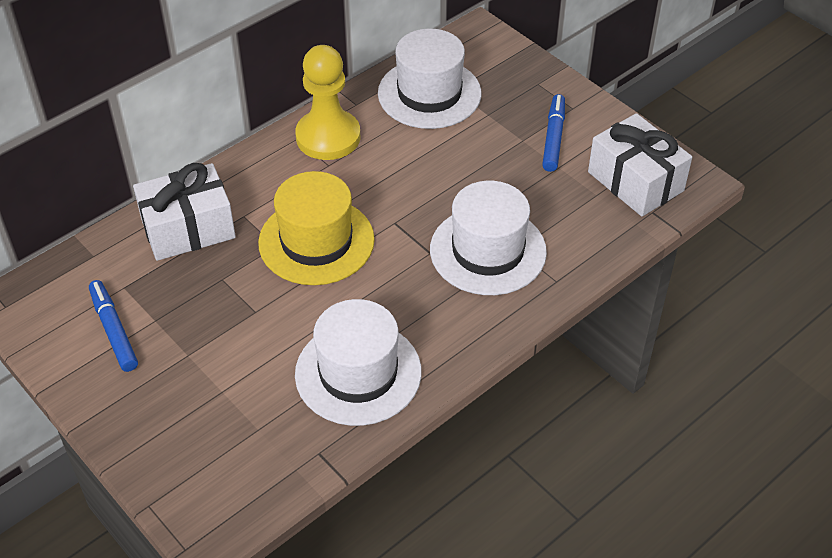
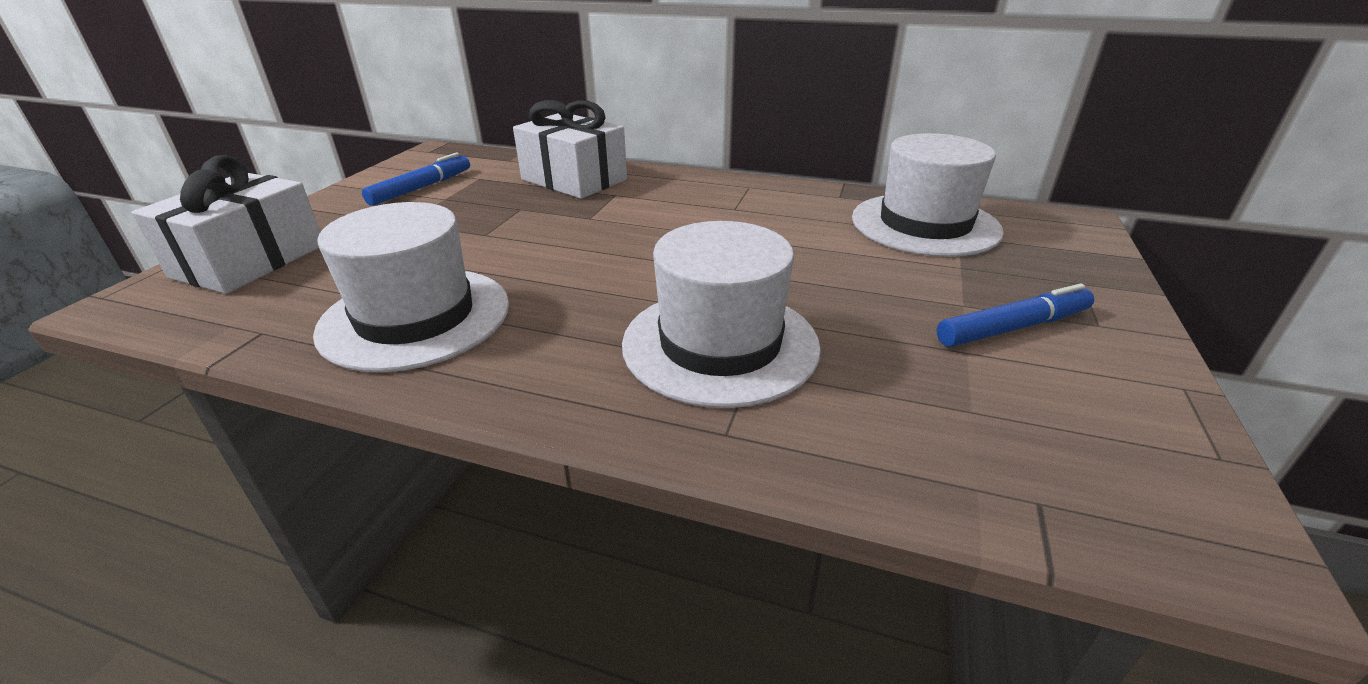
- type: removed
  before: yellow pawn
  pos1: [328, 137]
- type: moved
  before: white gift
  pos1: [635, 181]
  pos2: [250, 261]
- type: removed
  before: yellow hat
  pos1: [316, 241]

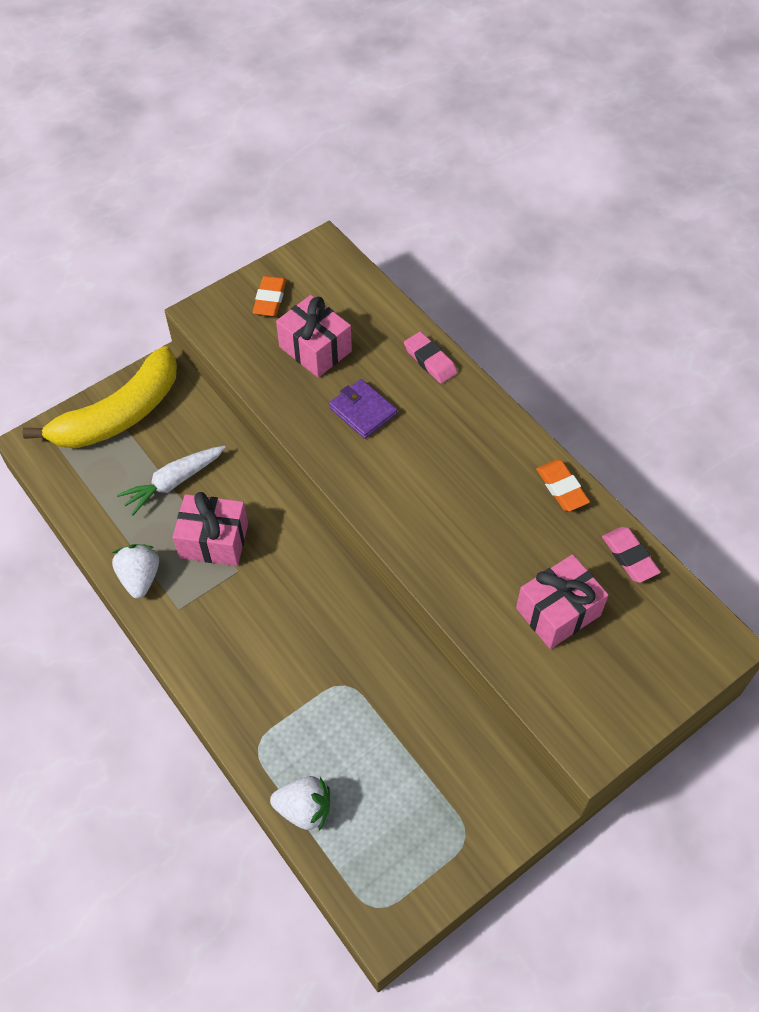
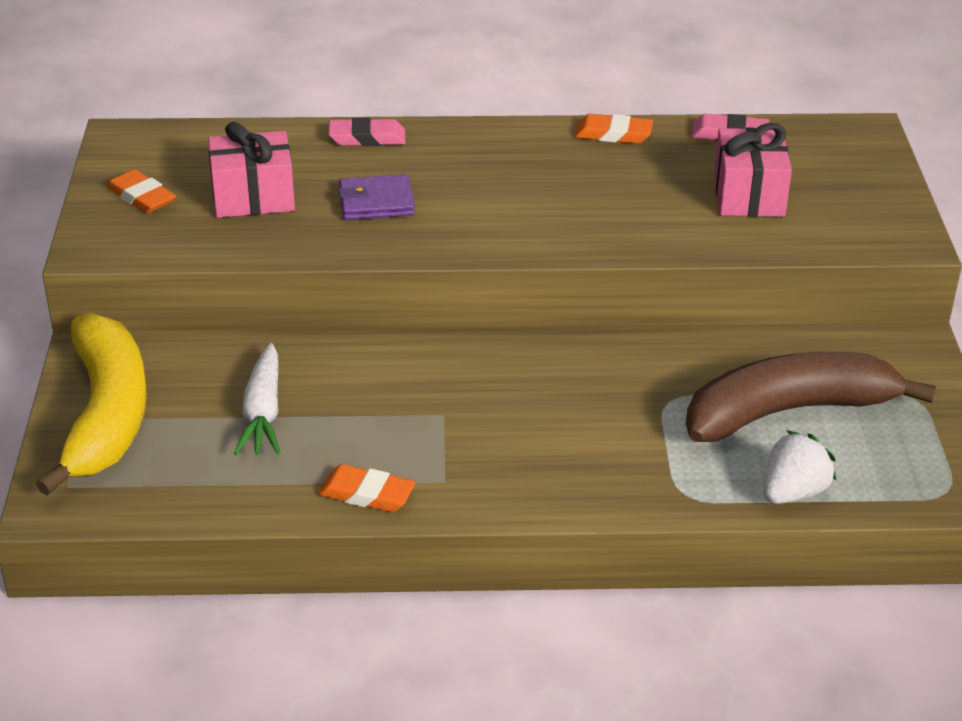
- type: removed
  before: pink gift
  pos1: [214, 540]
- type: replaced
  before: white strawberry
  after: orange eraser
  pos1: [140, 578]
  pos2: [366, 494]
- type: added
  after: brown banana
  pos2: [788, 411]

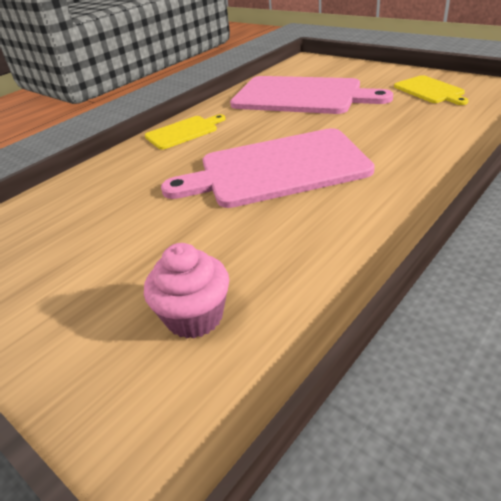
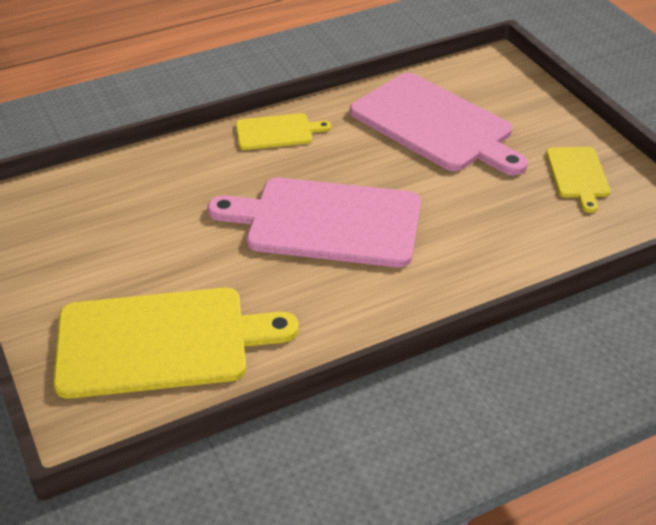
- type: replaced
  before: pink cupcake
  after: yellow cutting board
  pos1: [194, 317]
  pos2: [161, 342]

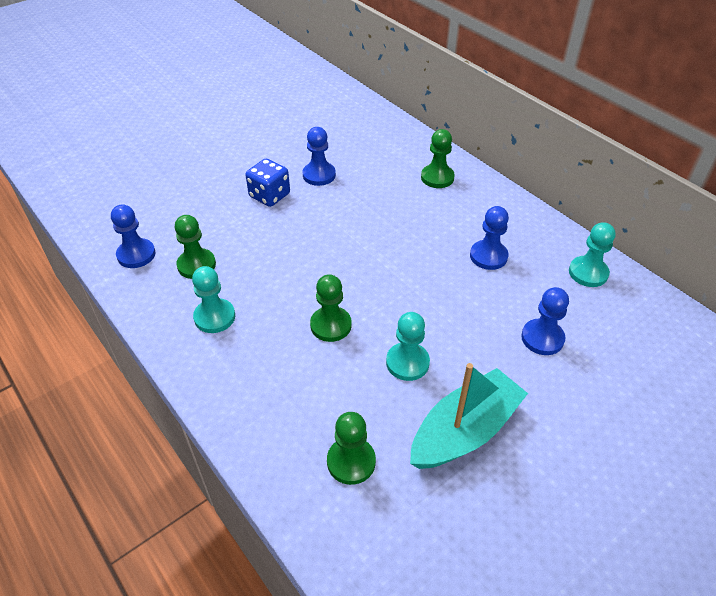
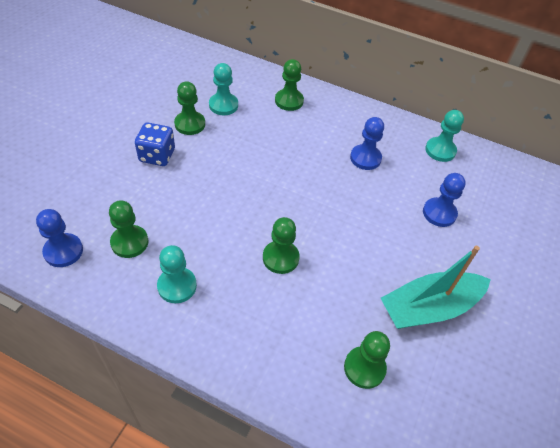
- type: recoloured
  before: blue pawn
  after: green pawn
  pos1: [319, 175]
  pos2: [190, 124]
- type: moved
  before: turquoise pawn
  pos1: [407, 363]
  pos2: [223, 105]
- type: turned
  before: turquoise boat
  pos1: [464, 431]
  pos2: [429, 308]
  turn: -135

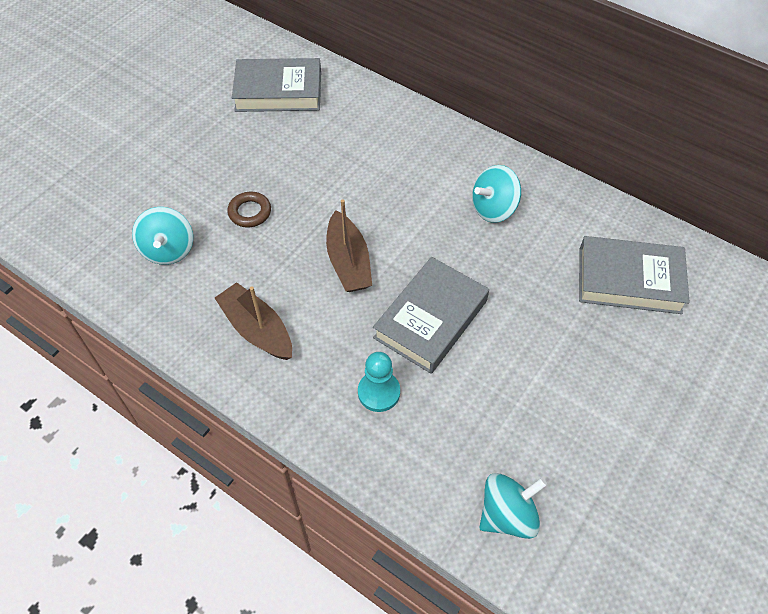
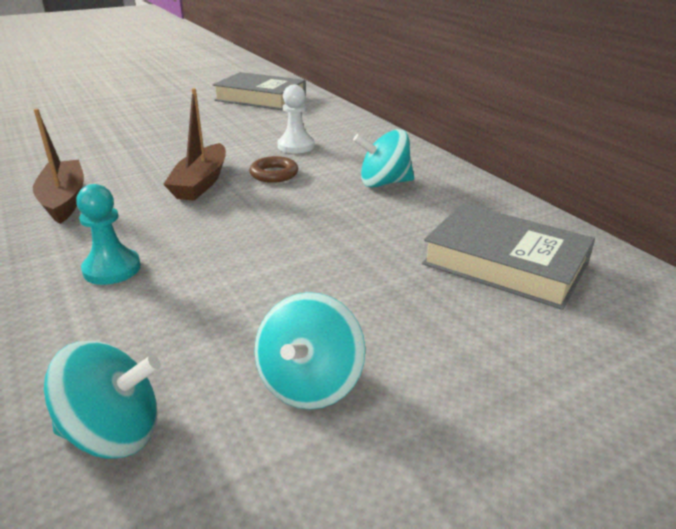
- type: moved
  before: brown ring
  pos1: [250, 212]
  pos2: [274, 174]
- type: moved
  before: turquoise spinning top
  pos1: [168, 250]
  pos2: [310, 384]
- type: removed
  before: grey book
  pos1: [431, 319]
- type: added
  after: white pawn
  pos2: [296, 146]

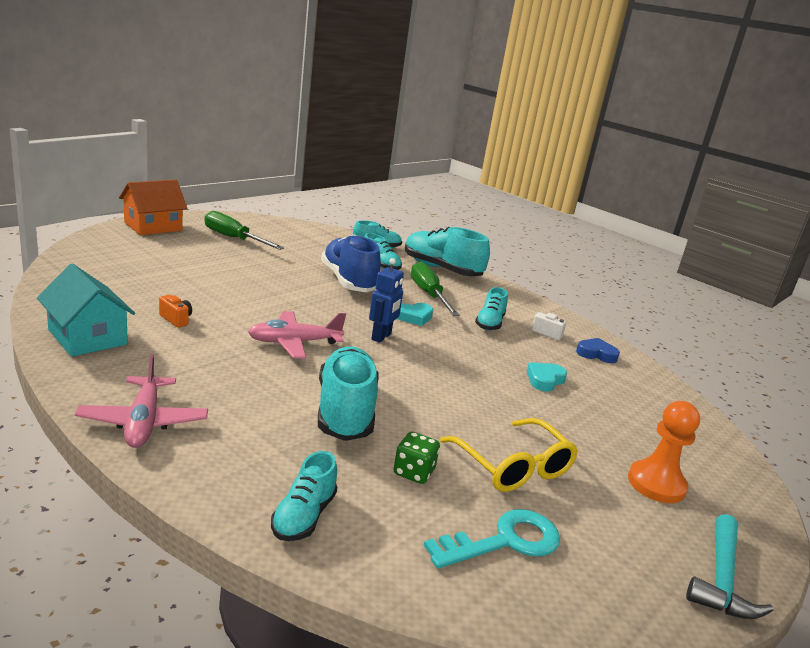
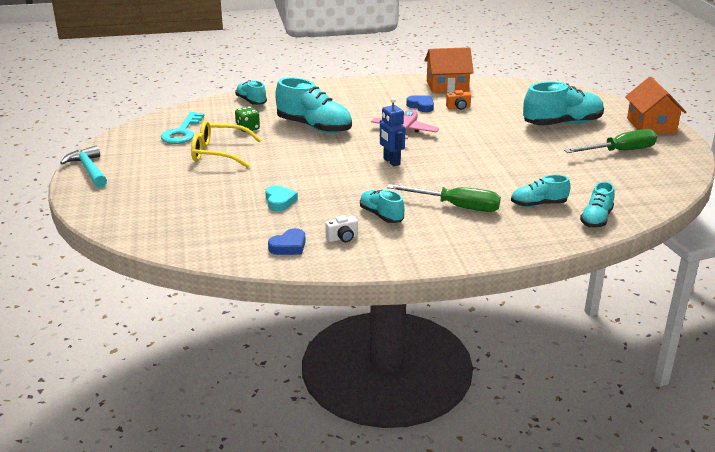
- type: moved
  before: turquoise shoe
  pos1: [441, 269]
  pos2: [562, 124]
- type: removed
  before: blue shoe
  pos1: [348, 281]
- type: recoloured
  before: turquoise house
  after: orange house
  pos1: [87, 337]
  pos2: [447, 86]
- type: removed
  before: turquoise heart
  pos1: [414, 317]
- type: removed
  before: pink plane
  pos1: [143, 422]
- type: removed
  before: orange pawn
  pos1: [656, 484]
- type: added
  after: blue heart
  pos2: [421, 106]

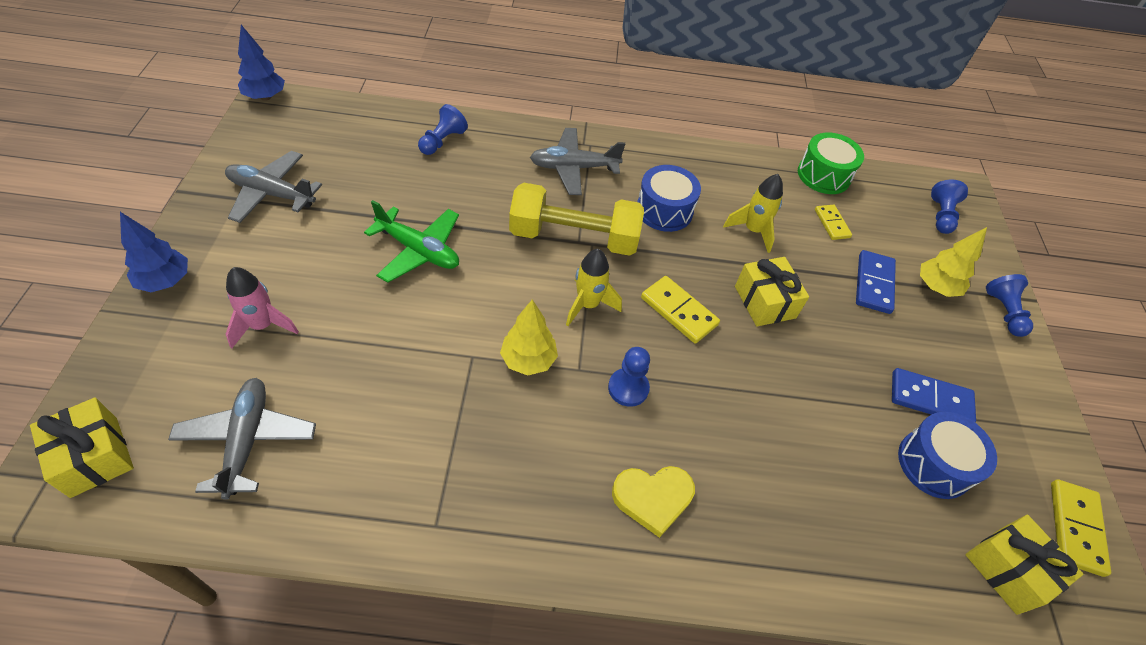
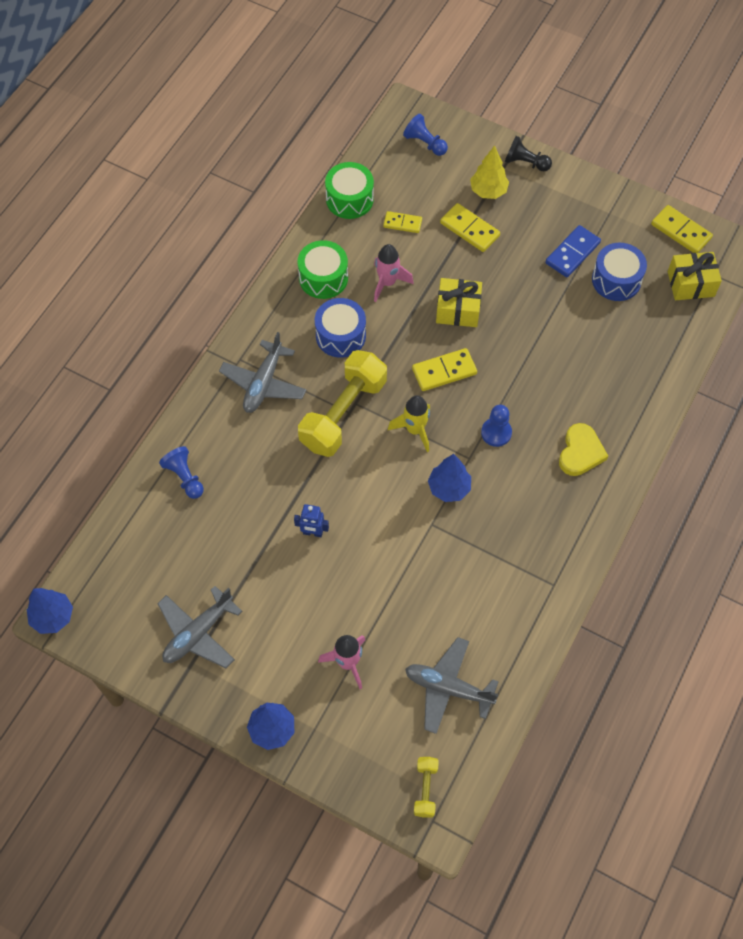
- type: recoloured
  before: yellow rocket
  after: pink rocket
  pos1: [752, 231]
  pos2: [387, 283]
- type: replaced
  before: green plane
  after: blue robot
  pos1: [418, 251]
  pos2: [312, 533]
- type: recoloured
  before: blue domino
  after: yellow domino
  pos1: [873, 284]
  pos2: [469, 229]
- type: recoloured
  before: blue pawn
  after: black pawn
  pos1: [1003, 312]
  pos2: [525, 163]
- type: recoloured
  before: yellow tree
  after: blue tree
  pos1: [528, 360]
  pos2: [449, 488]
- type: replaced
  before: yellow gift
  after: yellow dumbbell
  pos1: [94, 456]
  pos2: [425, 789]
- type: added
  after: green drum
  pos2: [323, 278]

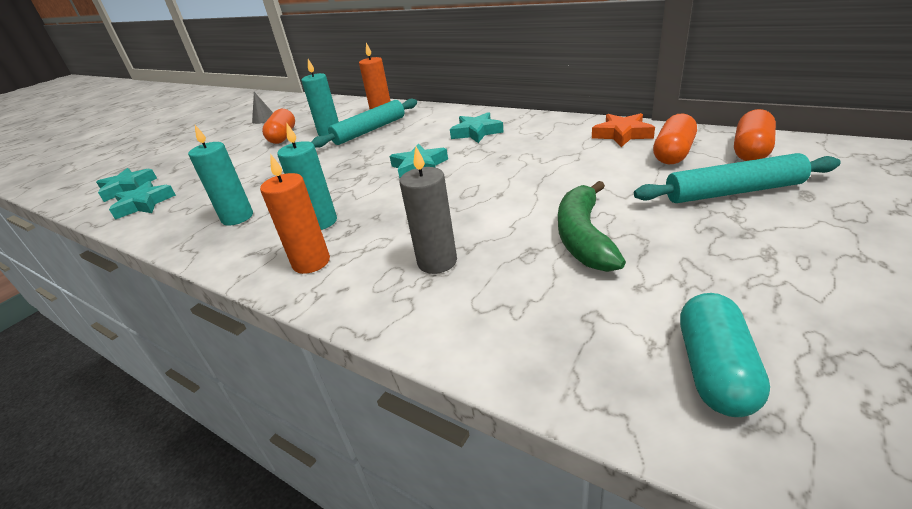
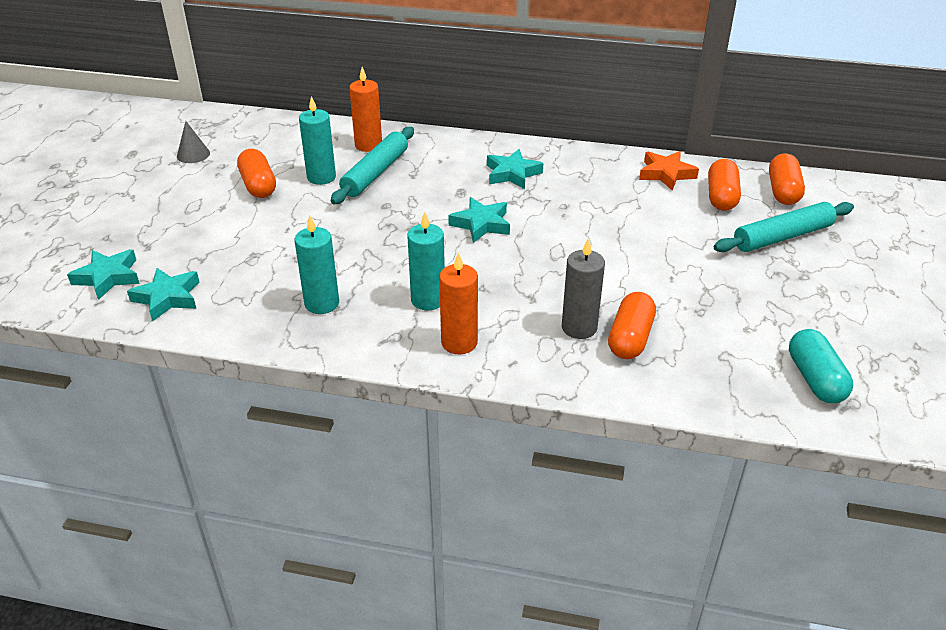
- type: removed
  before: green banana
  pos1: [583, 237]
- type: added
  after: orange capsule
  pos2: [630, 338]

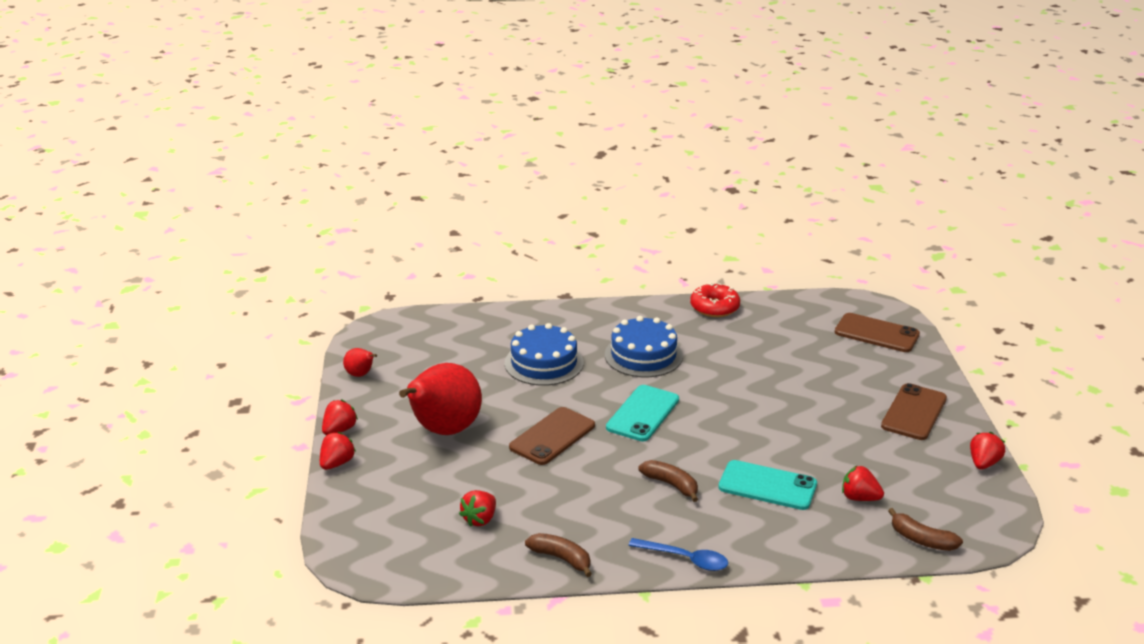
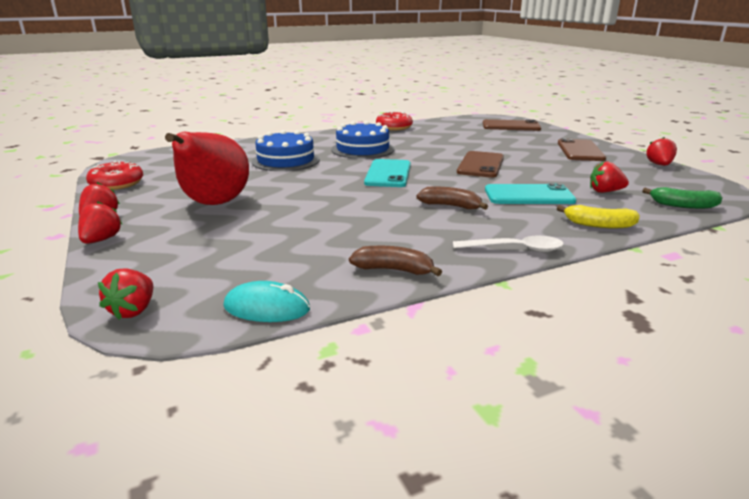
- type: replaced
  before: red pear
  after: red donut
  pos1: [360, 375]
  pos2: [117, 184]
- type: moved
  before: brown phone
  pos1: [552, 436]
  pos2: [481, 165]
- type: moved
  before: red strawberry
  pos1: [480, 519]
  pos2: [133, 310]
- type: recoloured
  before: brown banana
  after: green banana
  pos1: [921, 540]
  pos2: [683, 205]
- type: recoloured
  before: blue spoon
  after: white spoon
  pos1: [685, 559]
  pos2: [515, 249]
- type: added
  after: yellow banana
  pos2: [598, 225]
- type: added
  after: turquoise mouse
  pos2: [267, 308]

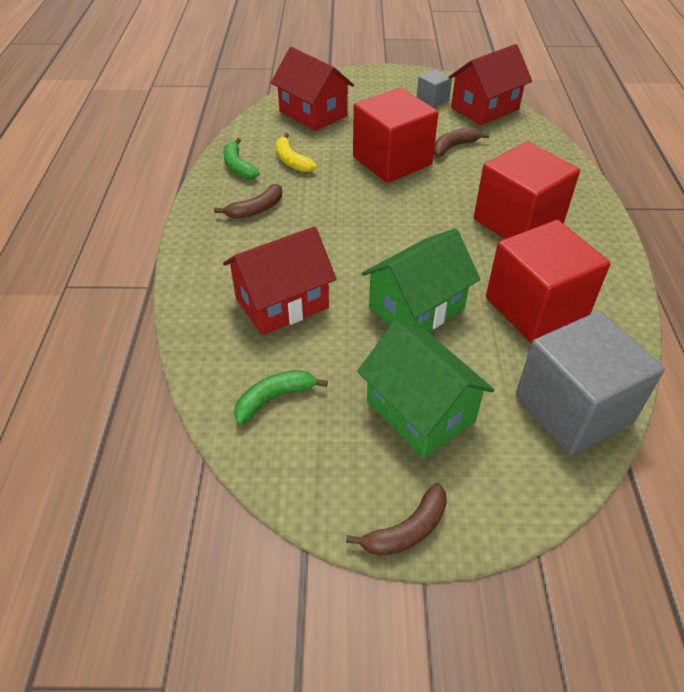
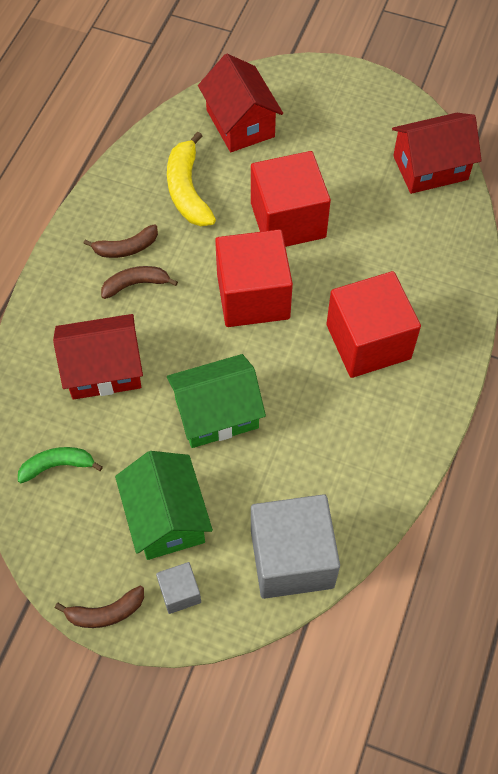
- type: moved
  before: grey cube
  pos1: [432, 99]
  pos2: [180, 592]
- type: moved
  before: brown banana
  pos1: [454, 147]
  pos2: [136, 284]
- type: resized
  before: yellow banana
  pos1: [292, 161]
  pos2: [187, 190]
  scale: 1.57
- type: removed
  before: green banana
  pos1: [238, 166]
- type: moved
  before: red cube
  pos1: [536, 308]
  pos2: [253, 296]

